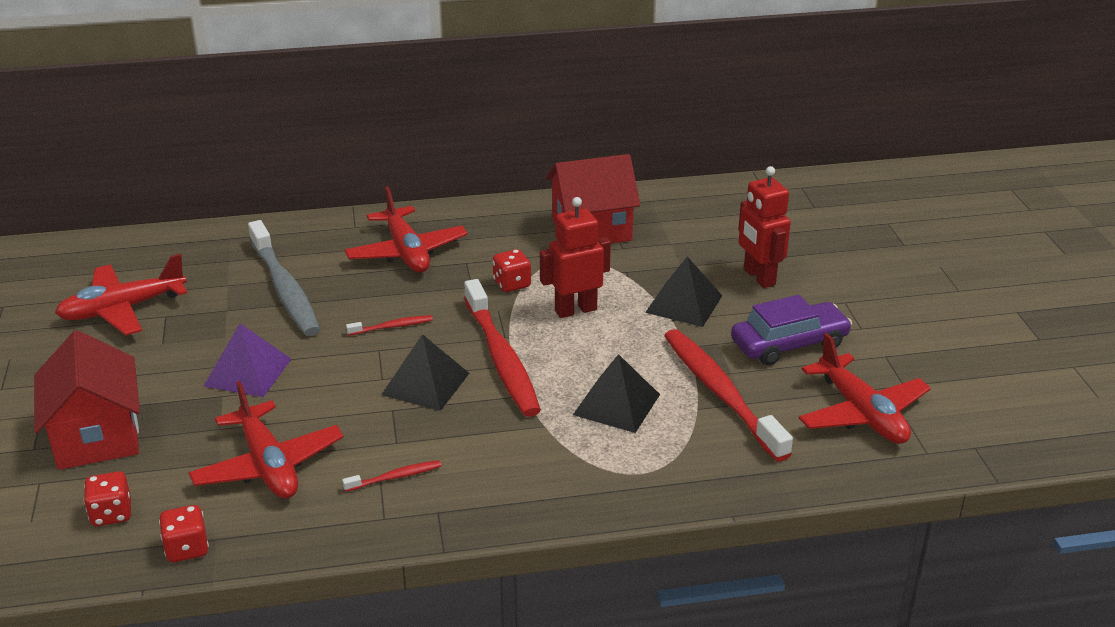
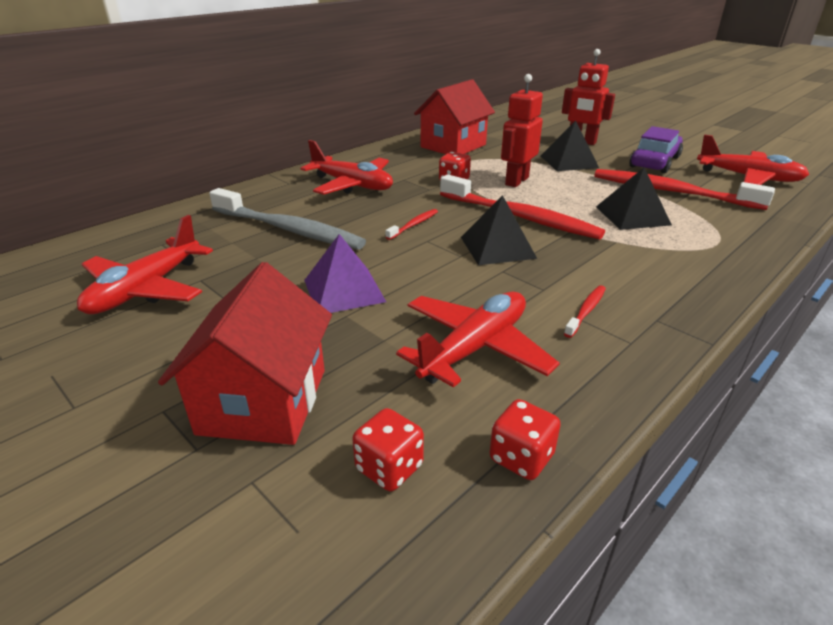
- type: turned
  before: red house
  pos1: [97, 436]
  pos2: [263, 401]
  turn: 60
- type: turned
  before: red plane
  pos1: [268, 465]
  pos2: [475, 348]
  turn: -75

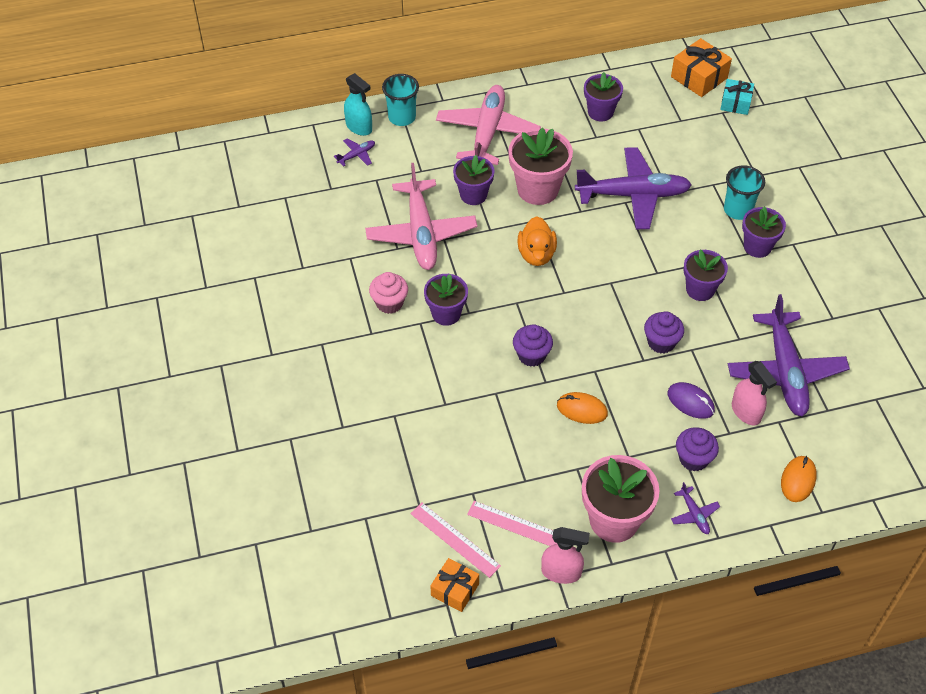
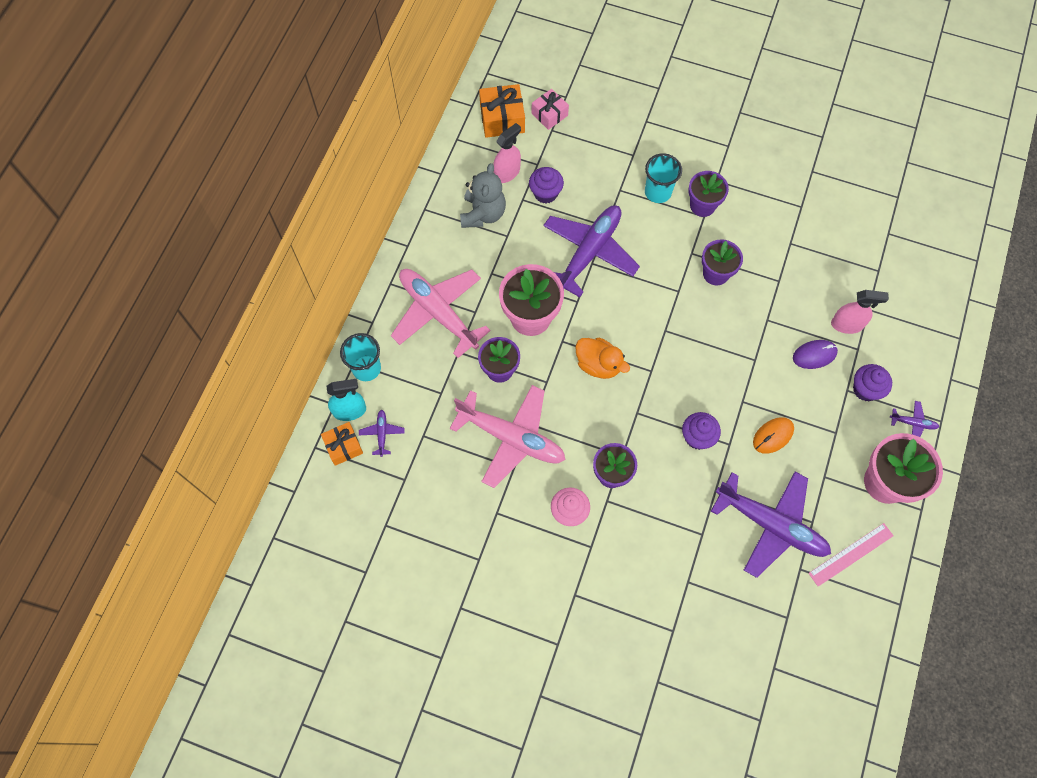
- type: replaced
  before: purple flower pot
  after: grey teddy bear
  pos1: [600, 112]
  pos2: [483, 214]
- type: recoloured
  before: turquoise gift
  after: pink gift
  pos1: [735, 103]
  pos2: [549, 114]
- type: moved
  before: purple plane
  pos1: [785, 371]
  pos2: [771, 525]
- type: moved
  before: purple cupcake
  pos1: [661, 342]
  pos2: [545, 193]
- type: removed
  before: orange mouse
  pos1: [798, 480]
- type: removed
  before: pink ruler
  pos1: [455, 539]
- type: moved
  before: pink spray bottle
  pos1: [561, 572]
  pos2: [507, 172]
- type: moved
  before: orange gift
  pos1: [455, 590]
  pos2: [343, 446]

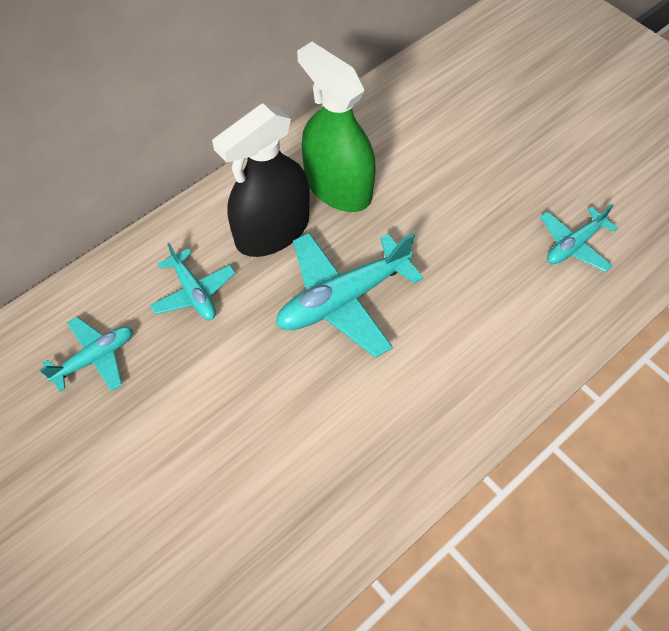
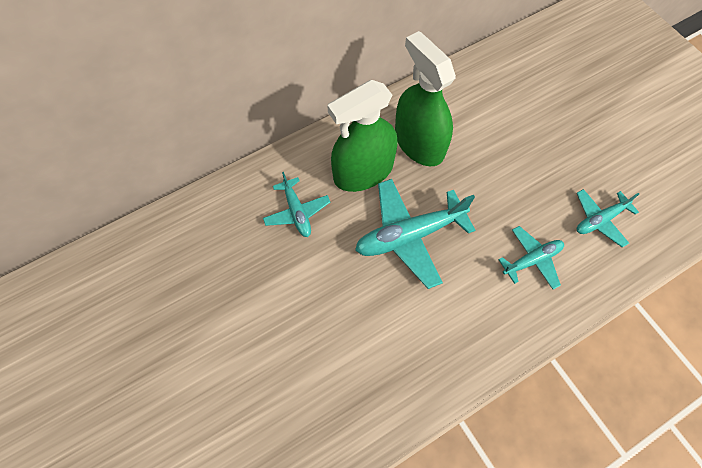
- type: recoloured
  before: black spray bottle
  after: green spray bottle
  pos1: [272, 230]
  pos2: [363, 171]
- type: moved
  before: turquoise plane
  pos1: [95, 358]
  pos2: [532, 260]

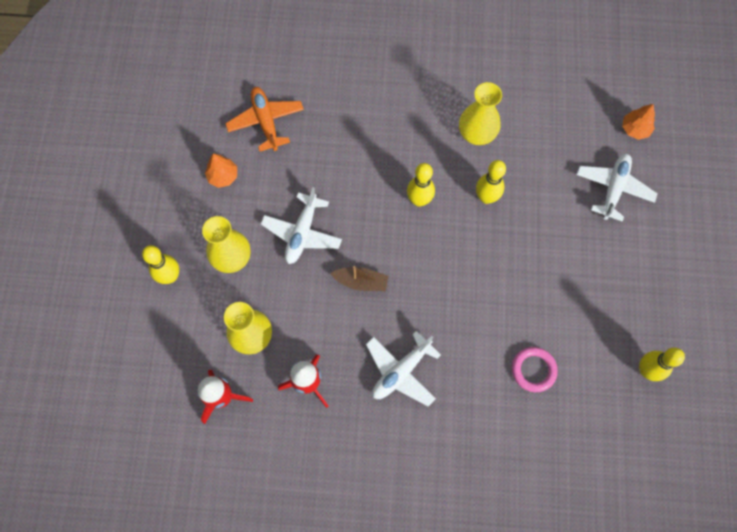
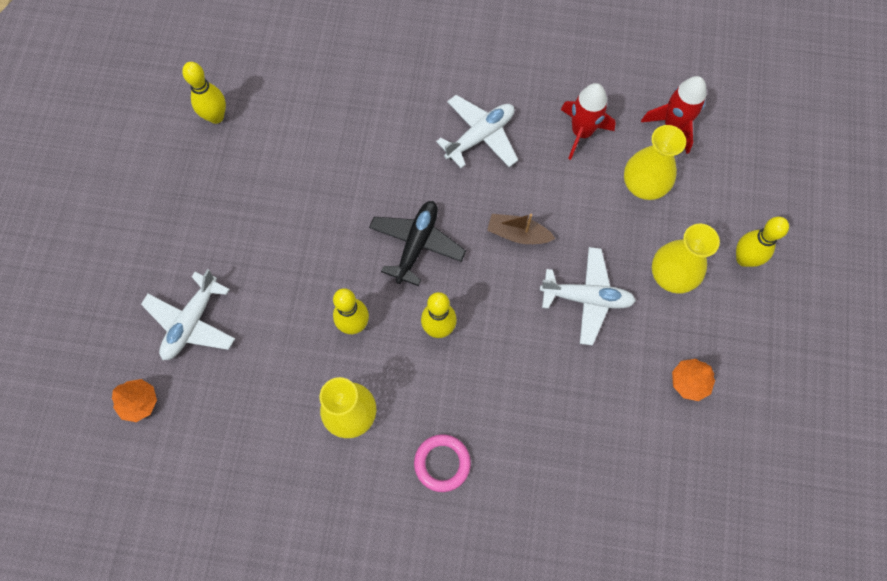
- type: removed
  before: orange plane
  pos1: [266, 121]
- type: turned
  before: white plane
  pos1: [302, 233]
  pos2: [586, 298]
  turn: 75
- type: moved
  before: pink ring
  pos1: [533, 370]
  pos2: [442, 463]
- type: added
  after: black plane
  pos2: [417, 244]

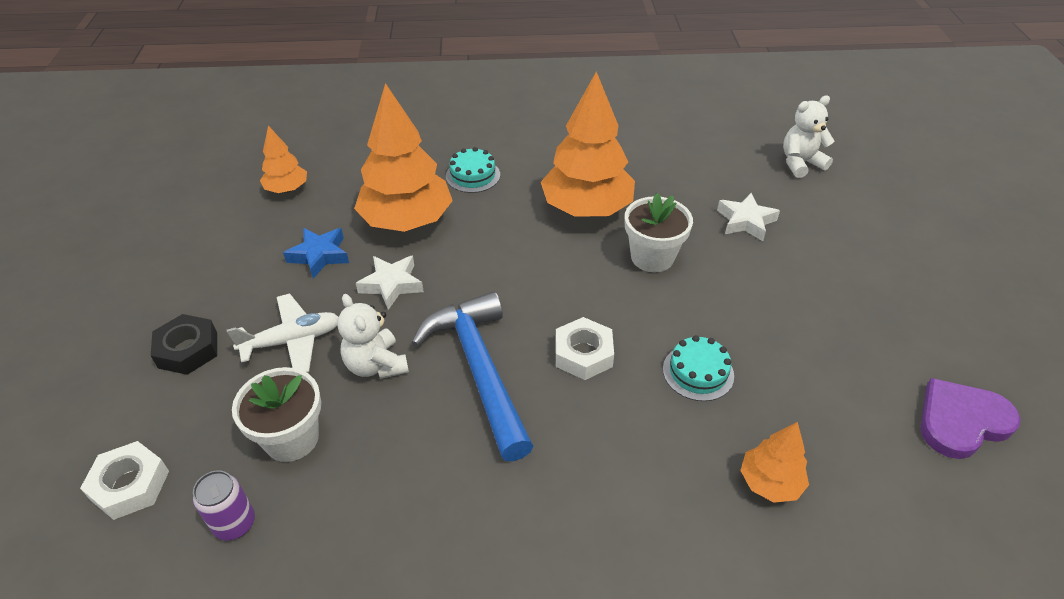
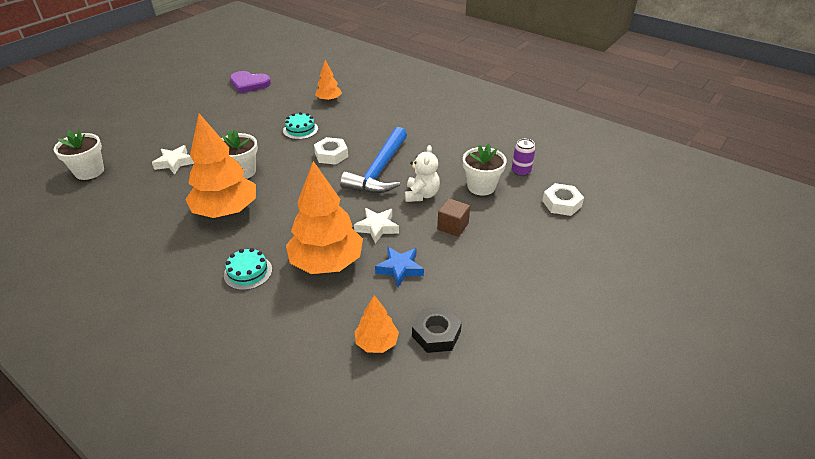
- type: replaced
  before: white teddy bear
  after: white flower pot
  pos1: [800, 163]
  pos2: [89, 171]
- type: replaced
  before: white plane
  after: brown cube
  pos1: [292, 341]
  pos2: [453, 226]
- type: moved
  before: black nut
  pos1: [188, 350]
  pos2: [436, 334]

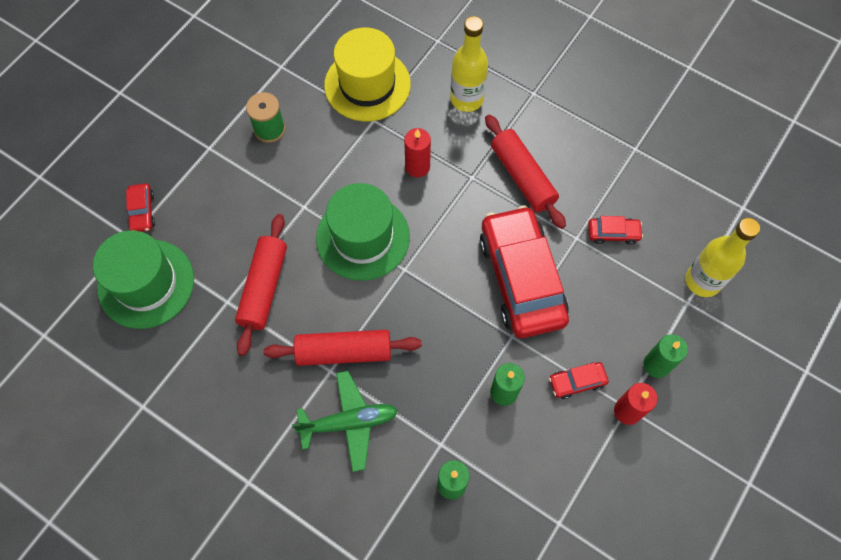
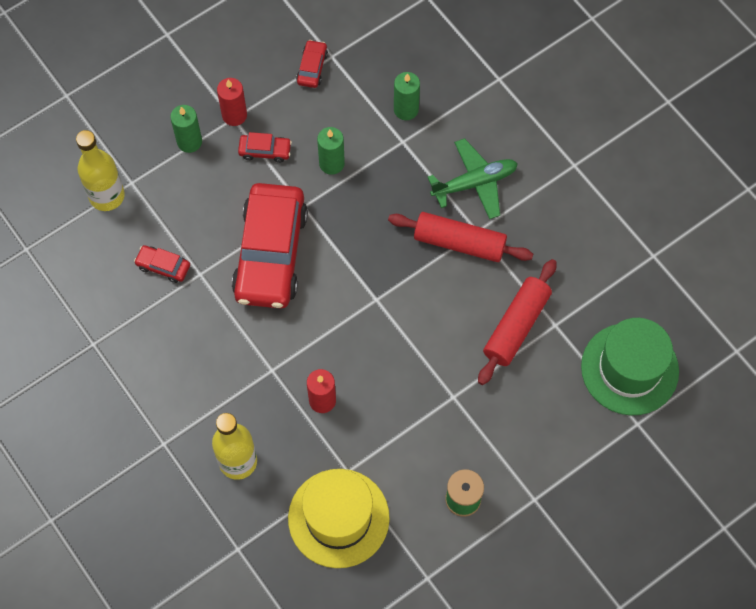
- type: removed
  before: red rolling pin
  pos1: [522, 177]
- type: moved
  before: red car
  pos1: [142, 211]
  pos2: [312, 68]
- type: removed
  before: green hat
  pos1: [363, 237]
- type: turned
  before: green plane
  pos1: [349, 422]
  pos2: [474, 183]
  turn: 150

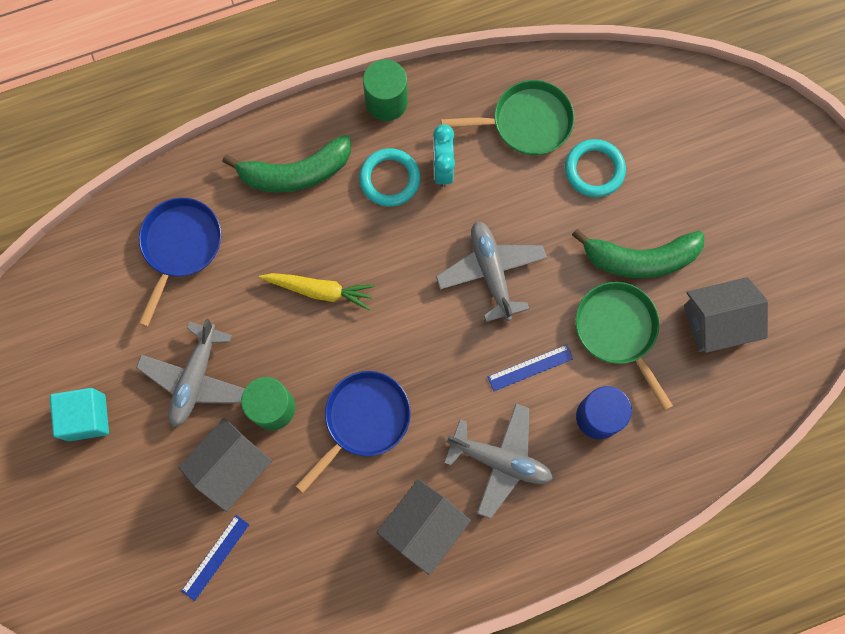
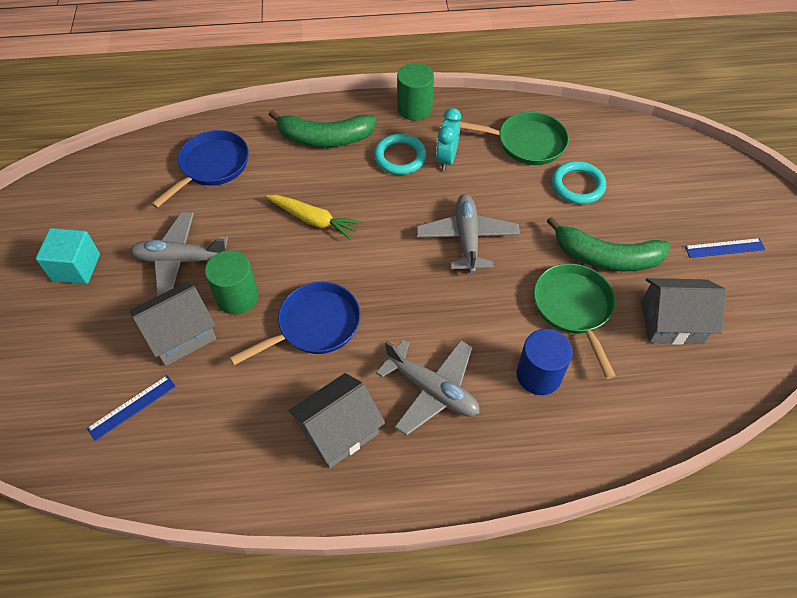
- type: turned
  before: grey plane
  pos1: [195, 378]
  pos2: [181, 260]
  turn: 60
- type: moved
  before: blue ruler
  pos1: [530, 367]
  pos2: [724, 248]

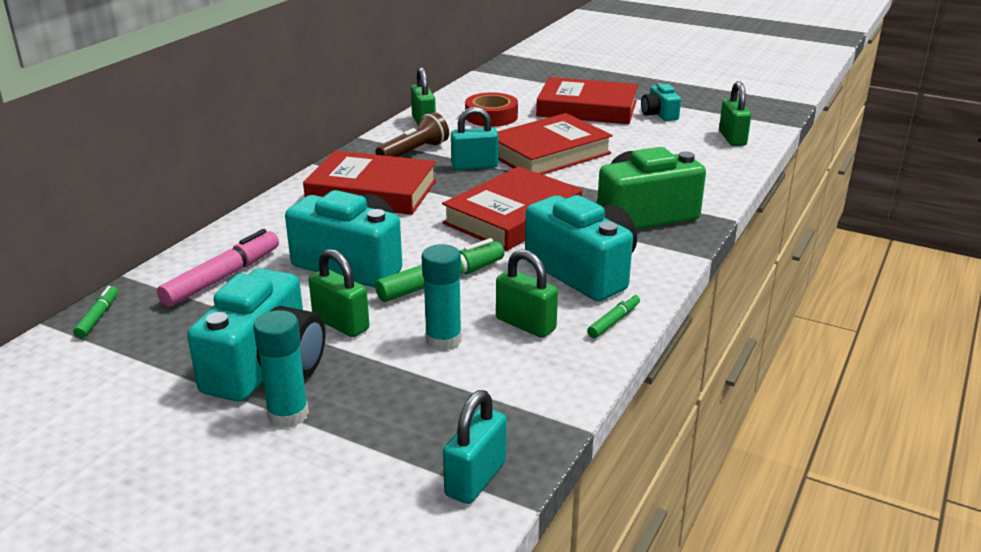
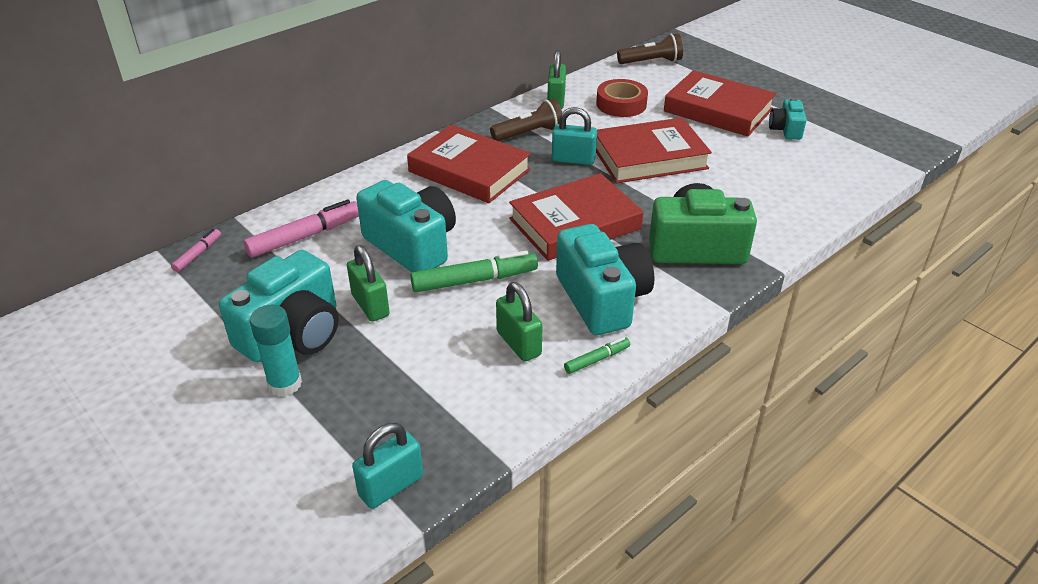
- type: removed
  before: green padlock
  pos1: [732, 138]
- type: removed
  before: turquoise glue stick
  pos1: [443, 340]
- type: recoloured
  before: green marker
  after: pink marker
  pos1: [98, 317]
  pos2: [198, 254]
- type: added
  after: brown flashlight
  pos2: [651, 62]

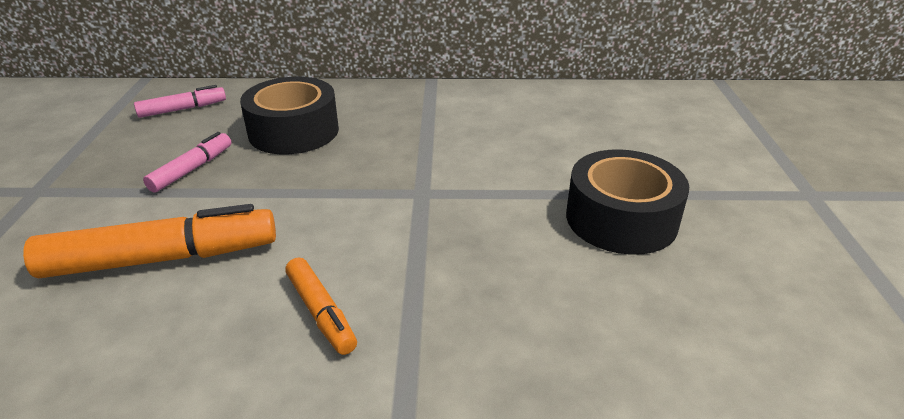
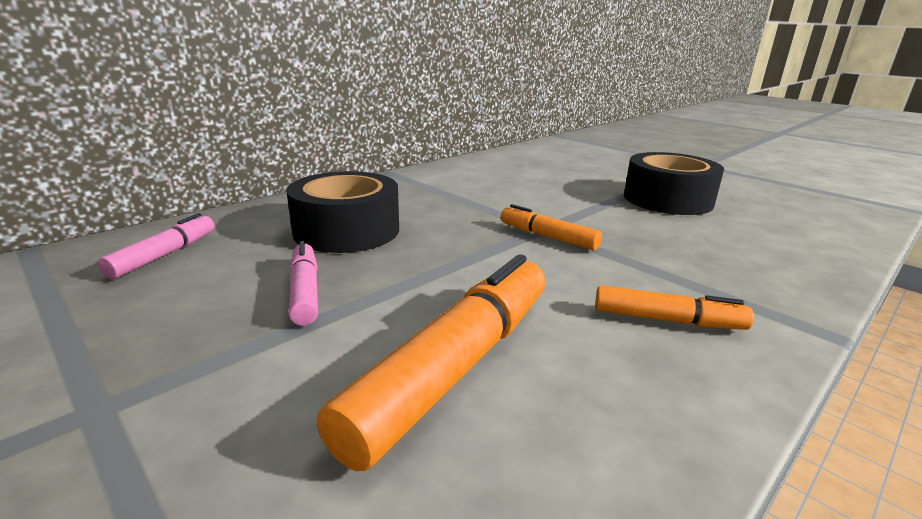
- type: added
  after: orange marker
  pos2: [548, 237]

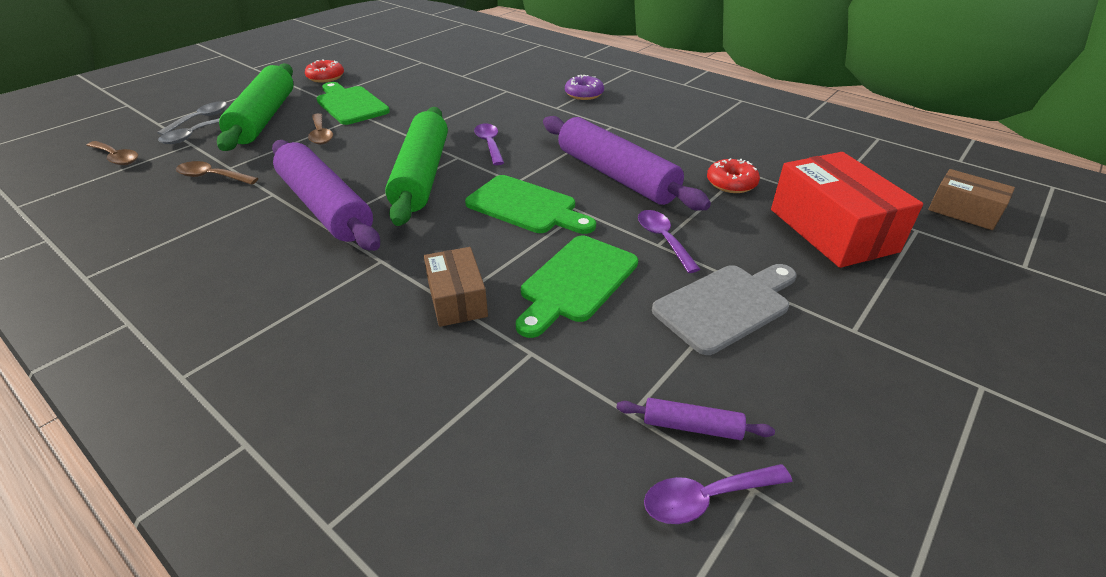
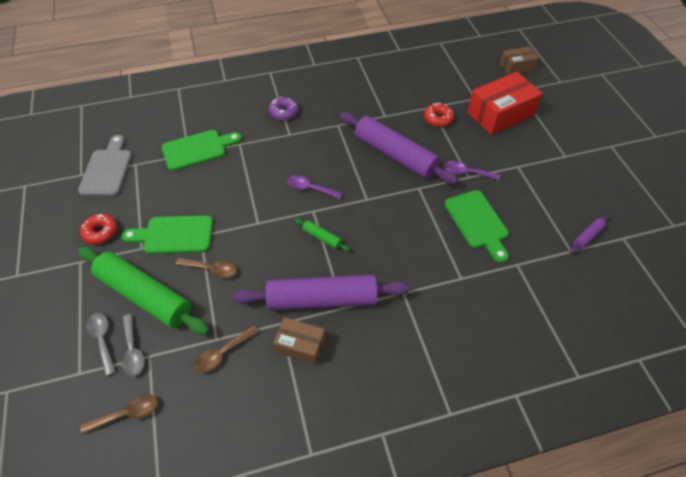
- type: resized
  before: green rolling pin
  pos1: [421, 175]
  pos2: [321, 237]
  scale: 0.42
- type: turned
  before: purple rolling pin
  pos1: [616, 175]
  pos2: [395, 155]
  turn: 45
- type: turned
  before: red box
  pos1: [832, 230]
  pos2: [500, 114]
  turn: -45
- type: moved
  before: green cutting board
  pos1: [526, 207]
  pos2: [197, 149]
- type: moved
  before: brown box
  pos1: [457, 299]
  pos2: [300, 345]
- type: moved
  before: grey cutting board
  pos1: [726, 306]
  pos2: [107, 170]
- type: removed
  before: purple spoon
  pos1: [706, 498]

